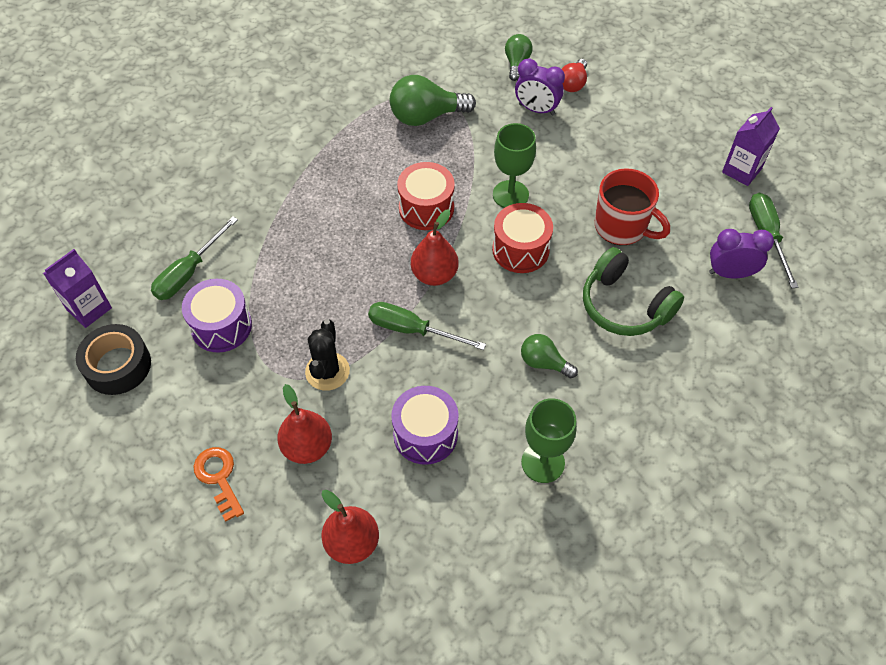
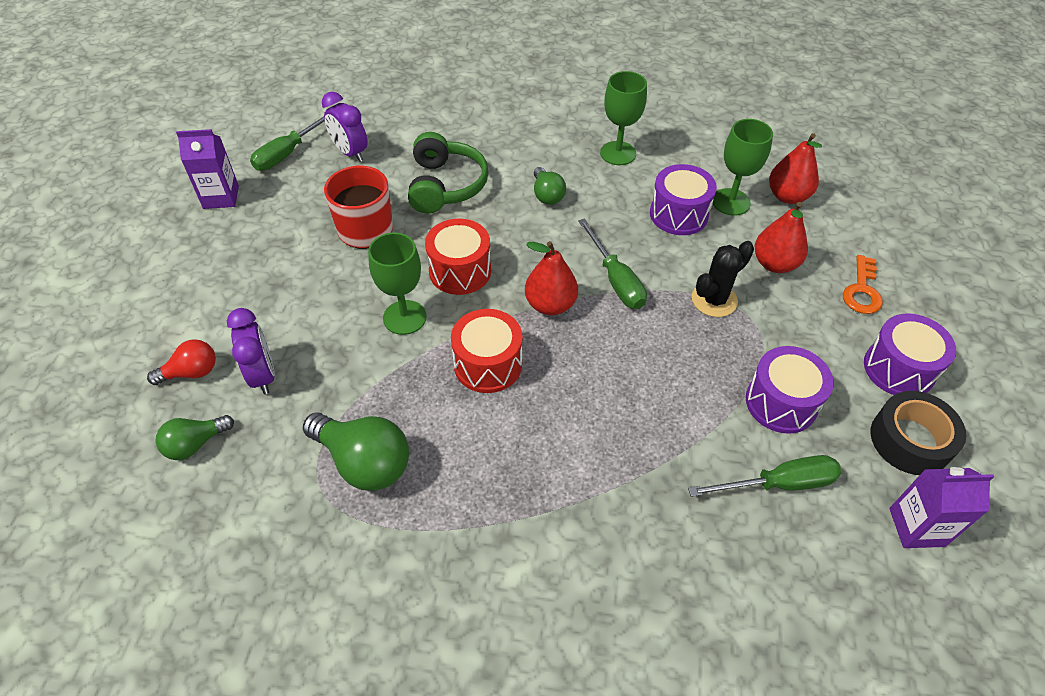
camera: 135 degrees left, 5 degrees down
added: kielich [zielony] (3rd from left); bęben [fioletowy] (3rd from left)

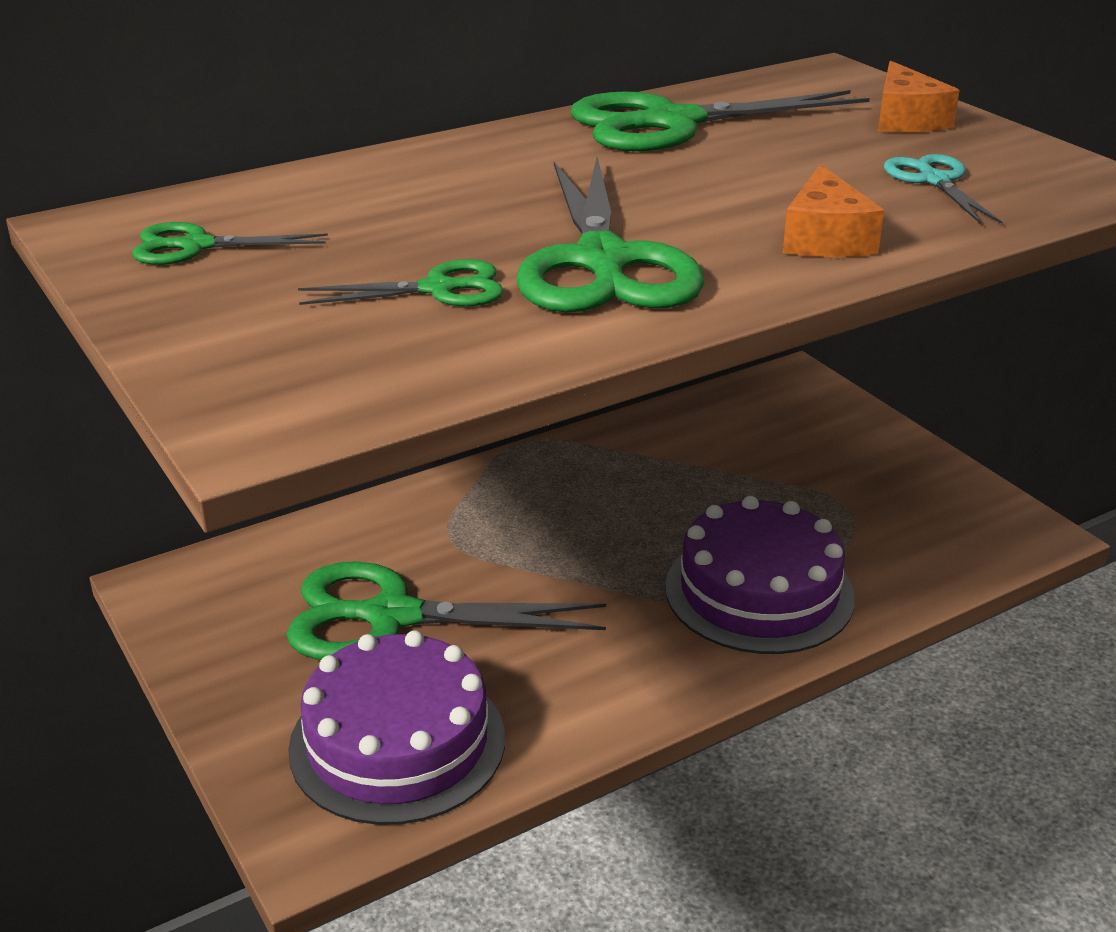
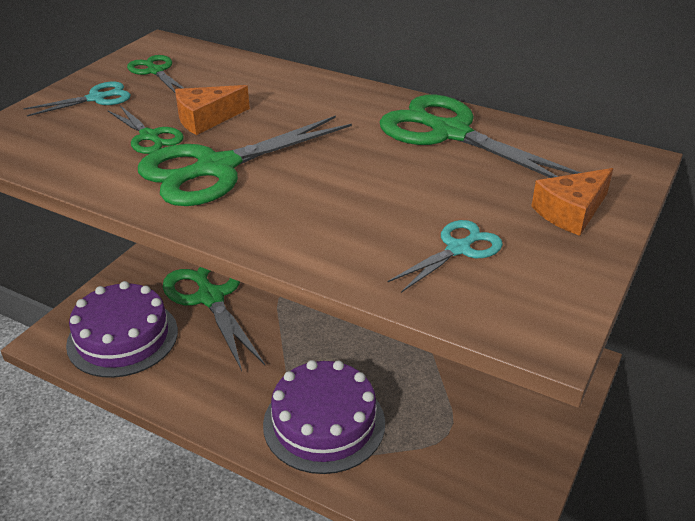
camera: 60 degrees right, 5 degrees up
added: nożyczki [turkusowy] (1st from left)
moved: ser [pomarańczowy] (1st from left)

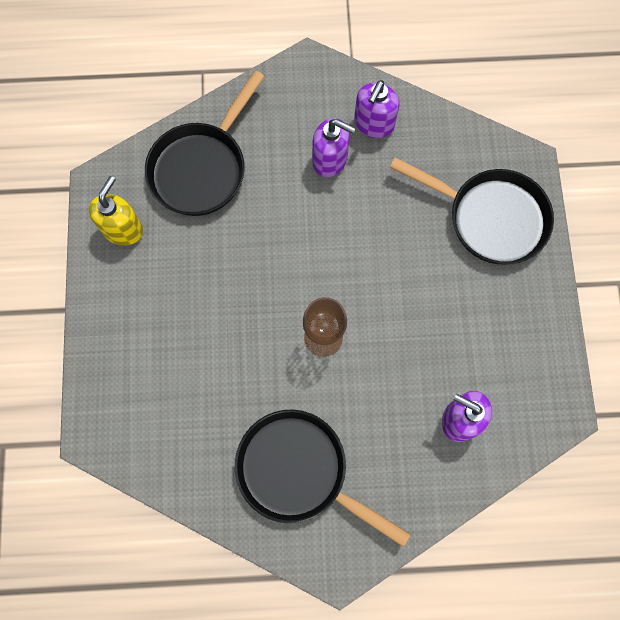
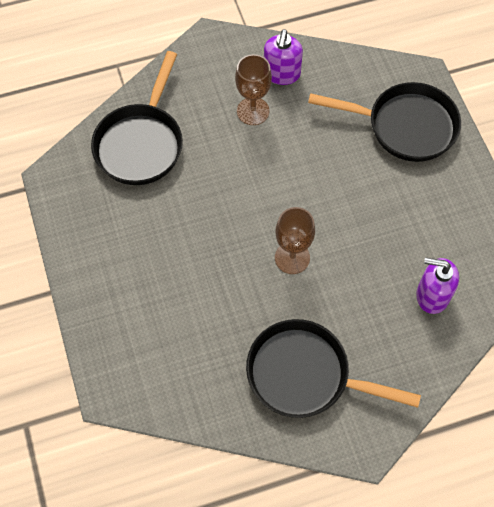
camera: 15 degrees left, 10 degrees down
removed: dozownik mydła [żółty]
replaced: dozownik mydła [fioletowy] (1st from left) to kielich [brązowy] (1st from left)

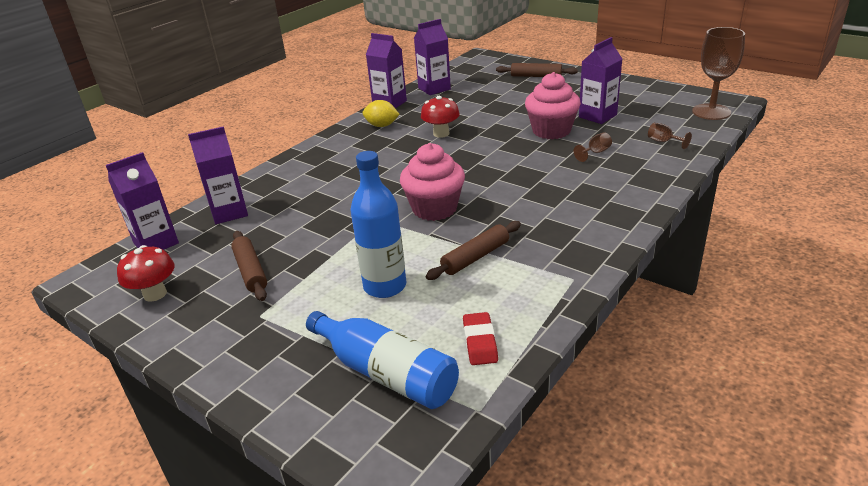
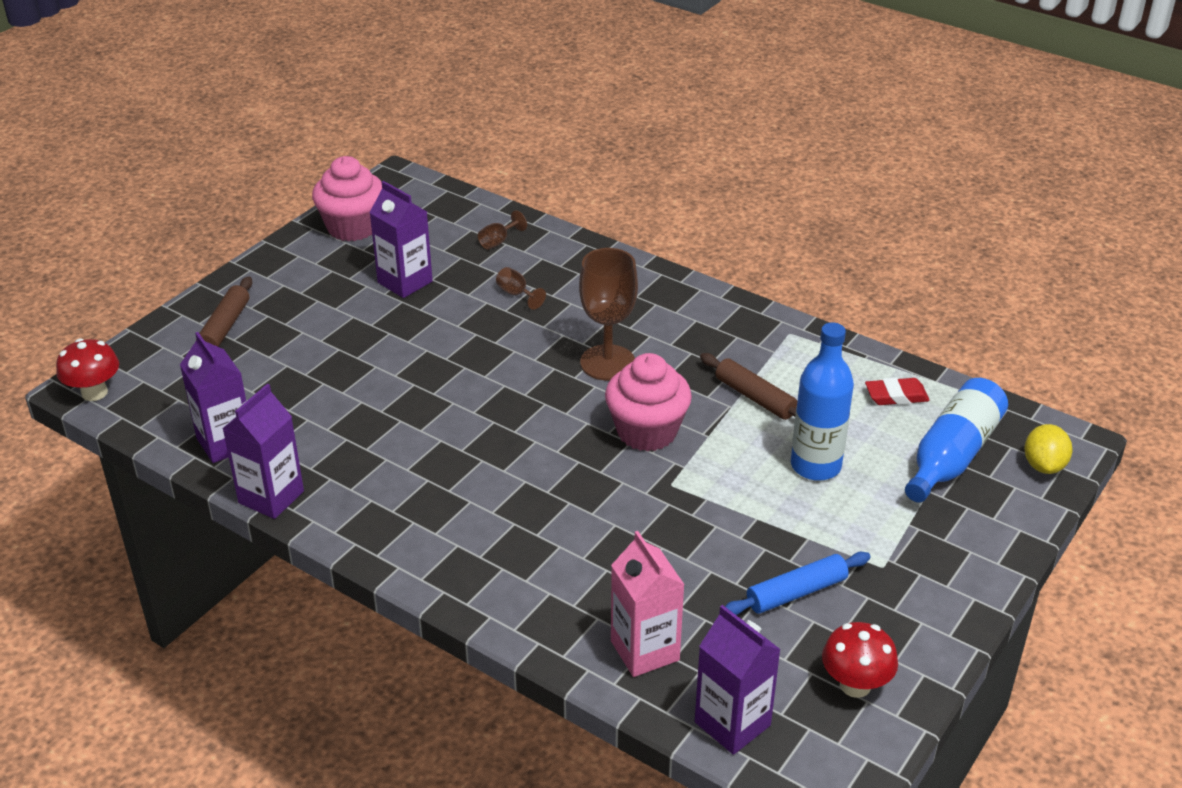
camera: 95 degrees left, 5 degrees up
moved: cytryna [żółty]; grzyb [czerwony] (2nd from left in the first image) to grzyb [czerwony] (1st from left); muffinka [różowy] (2nd from left in the first image) to muffinka [różowy] (1st from left); kielich [brązowy] (3rd from left)
recoloured: karton mleka [fioletowy] (2nd from left) to karton mleka [różowy]; wałek do ciasta [brązowy] (1st from left) to wałek do ciasta [niebieski]

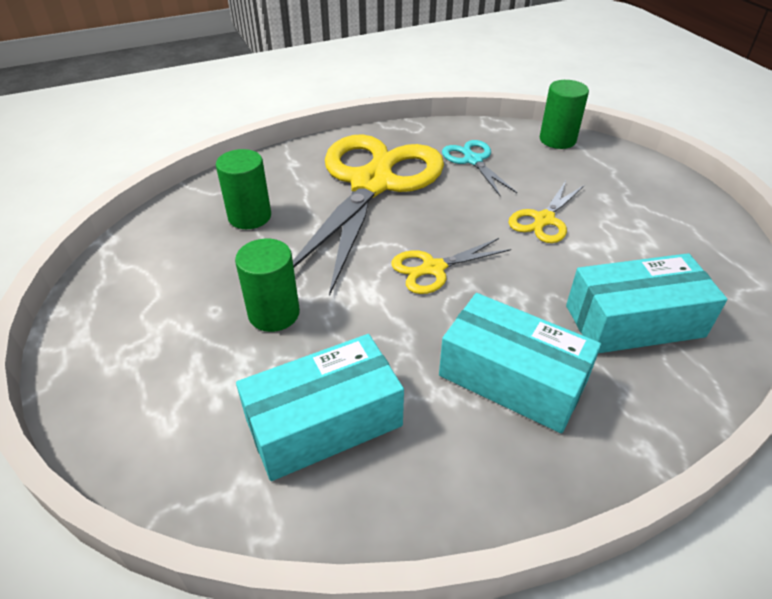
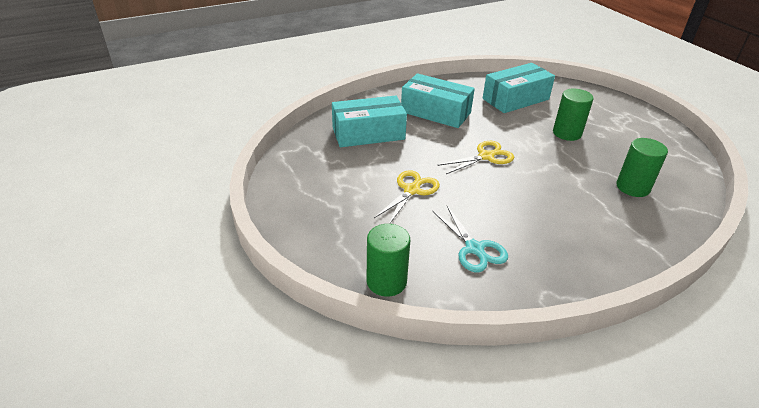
camera: 175 degrees right, 5 degrees down
removed: nożyczki [żółty] (1st from left)

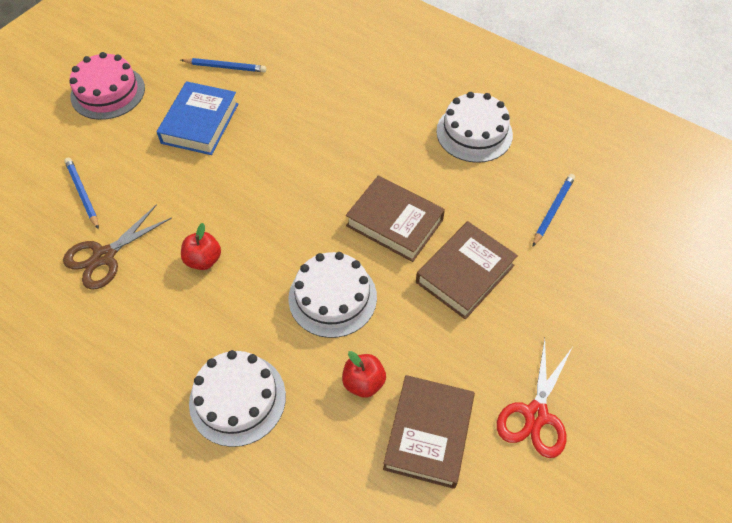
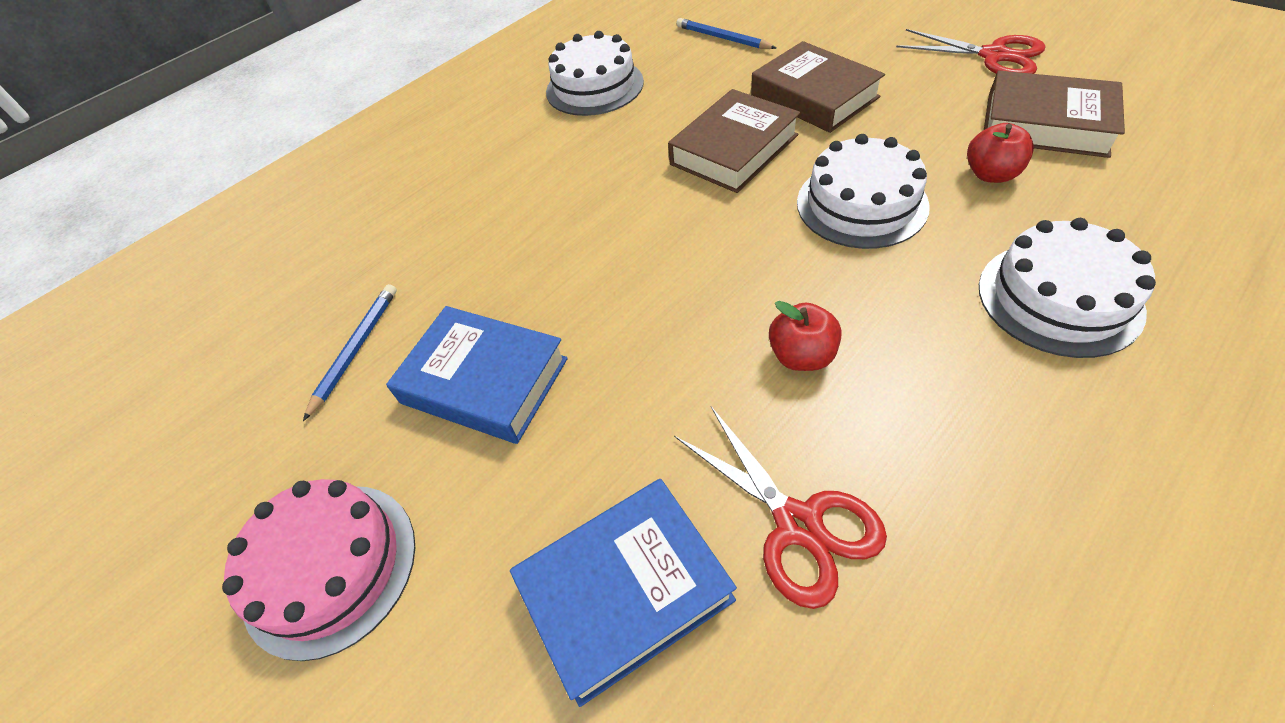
camera: 75 degrees left, 5 degrees down
replaced: ołówek [niebieski] (1st from left) to książka [niebieski] (2nd from left)
recoloured: nożyczki [brązowy] to nożyczki [czerwony] (1st from left)

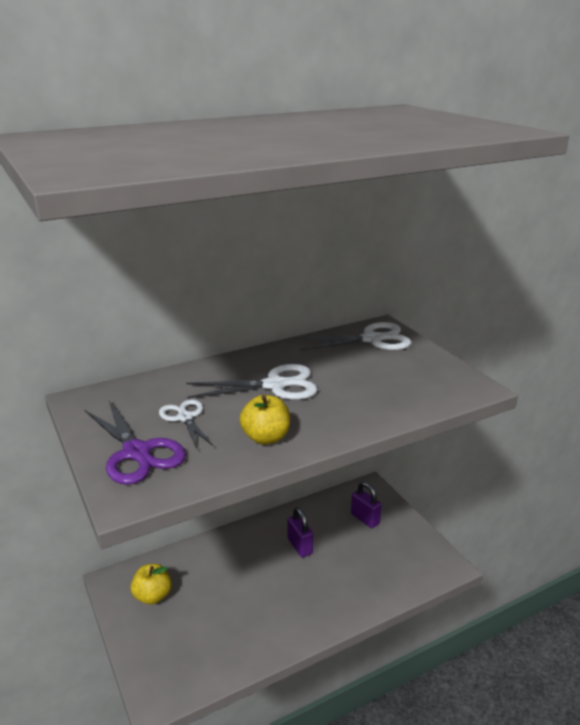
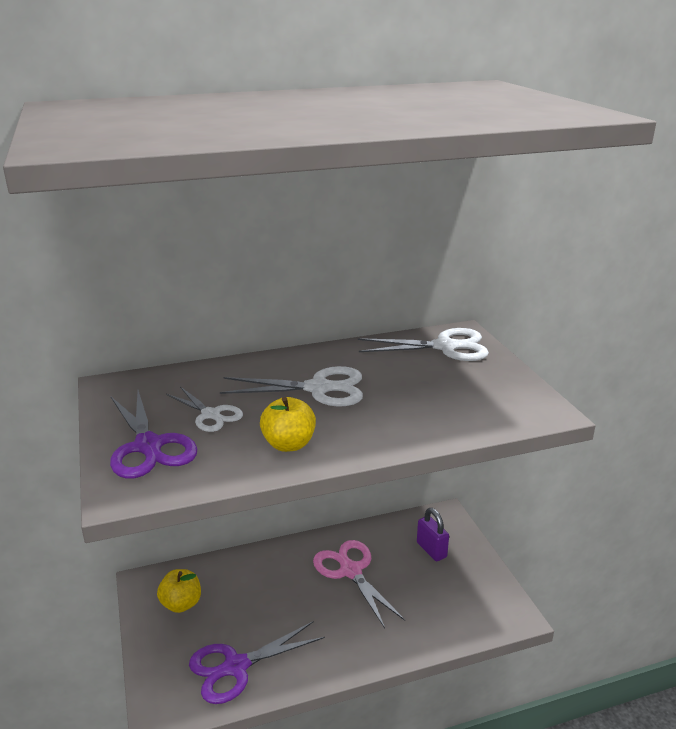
camera: 10 degrees right, 0 degrees up
added: nożyczki [fioletowy] (2nd from left)
replaced: kłódka [fioletowy] (1st from left) to nożyczki [różowy]
turned: nożyczki [biały] (1st from left) 150 degrees clockwise

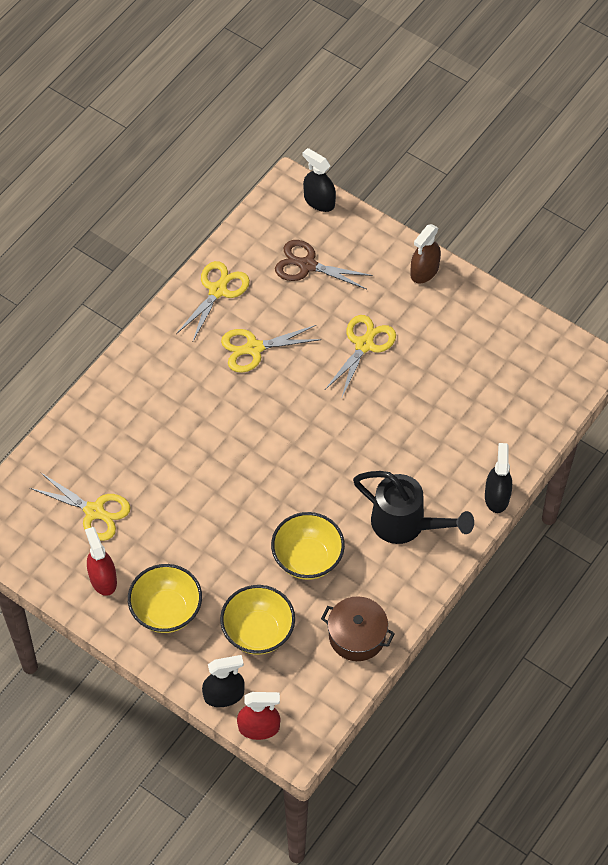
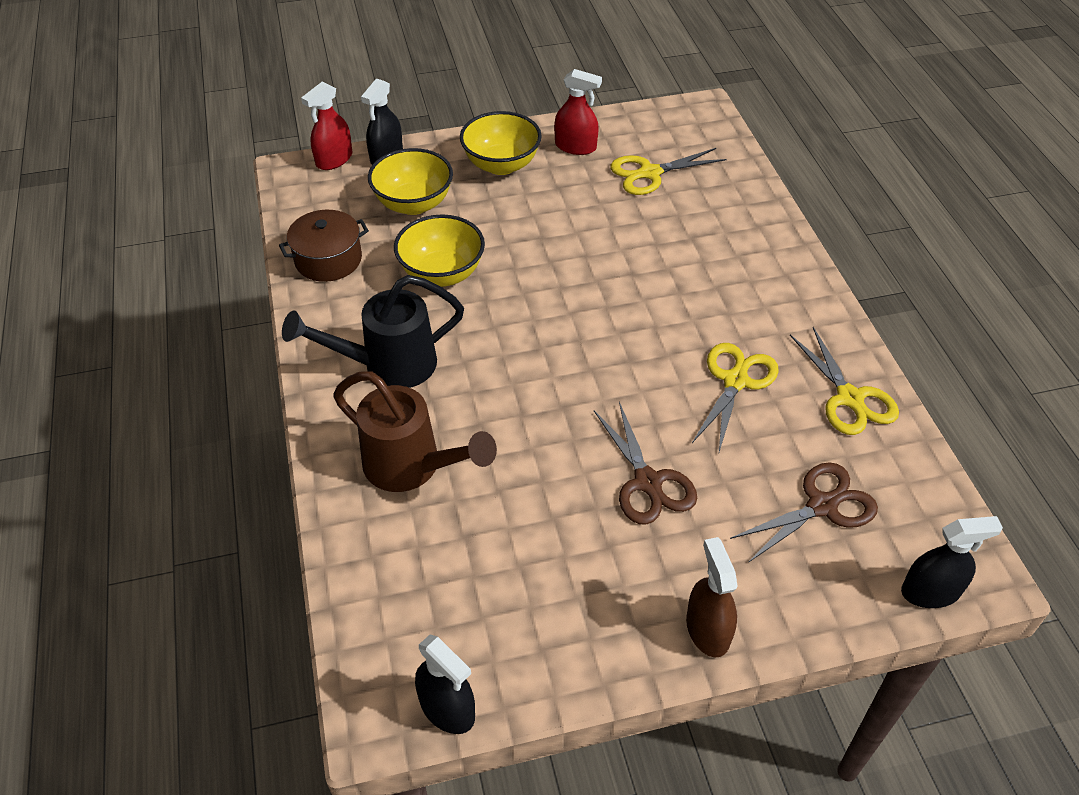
camera: 130 degrees right, 10 degrees down
added: konewka [brązowy]
moved: spryskiwacz [czarny] (3rd from left in the first image) to spryskiwacz [czarny] (2nd from left)
recoloured: nożyczki [żółty] (4th from left) to nożyczki [brązowy] (1st from left)

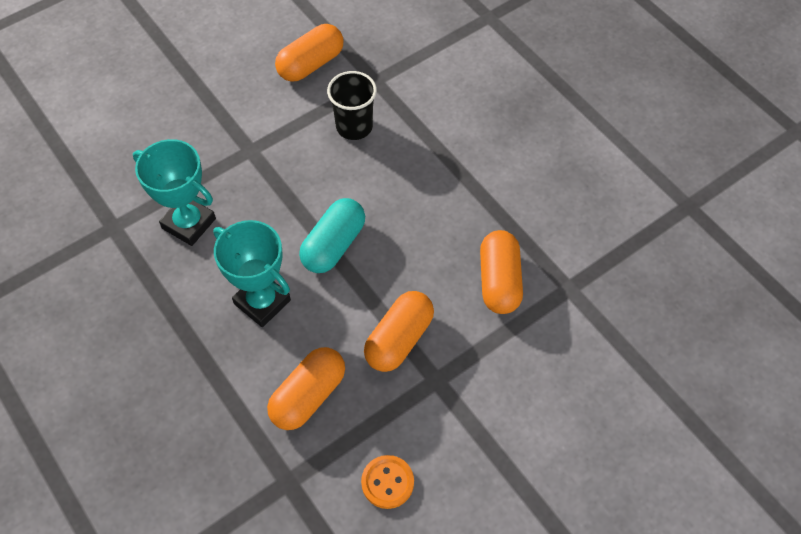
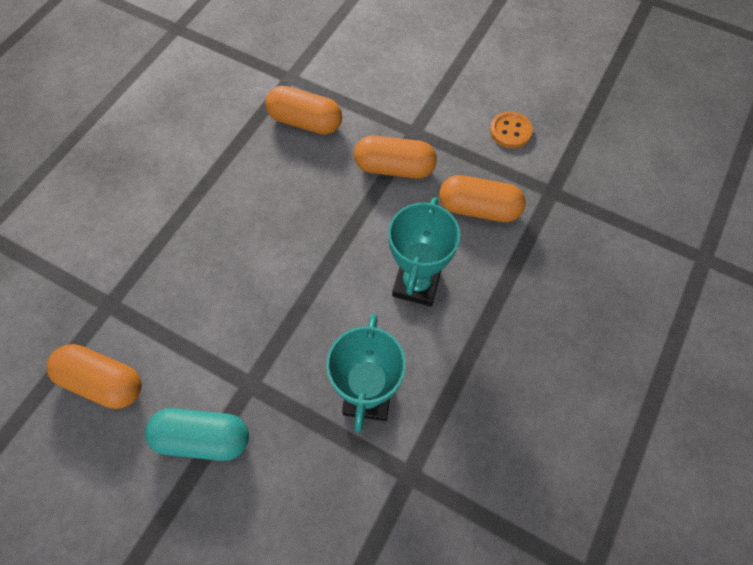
camera: 115 degrees left, 5 degrees up
removed: szklanka [czarny]
moved: kapsułka [turkusowy]
turned: kapsułka [pomarańczowy] (4th from left in the first image) 45 degrees clockwise

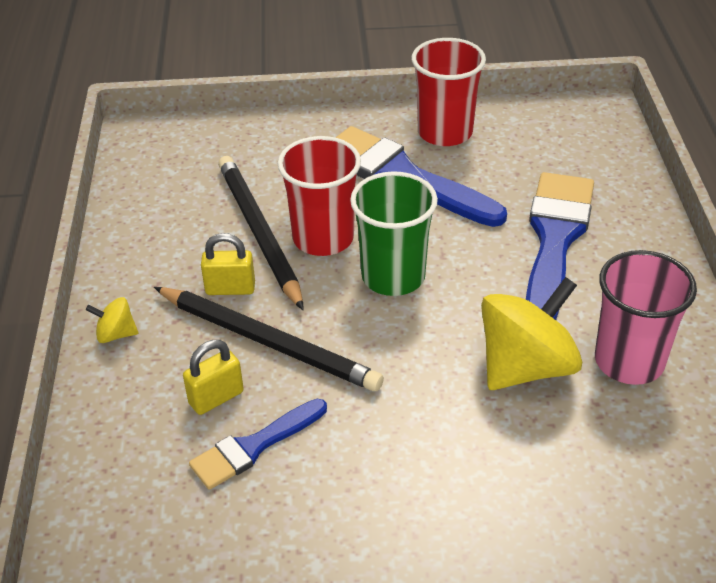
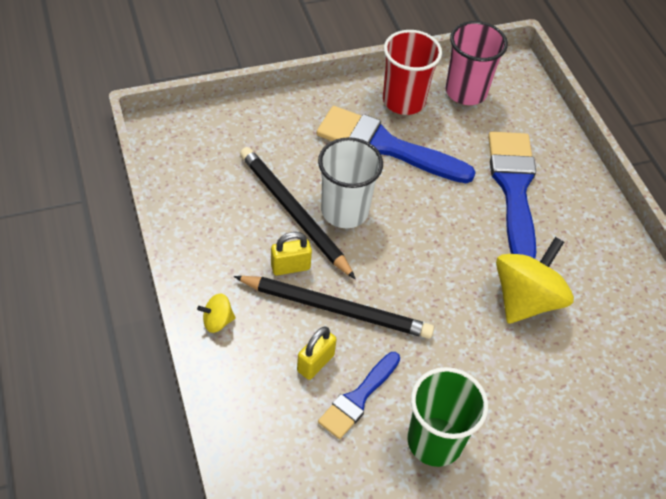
camera: 20 degrees left, 10 degrees up
moved: szklanka [zielony]; szklanka [różowy]
recoloured: szklanka [czerwony] (1st from left) to szklanka [biały]

